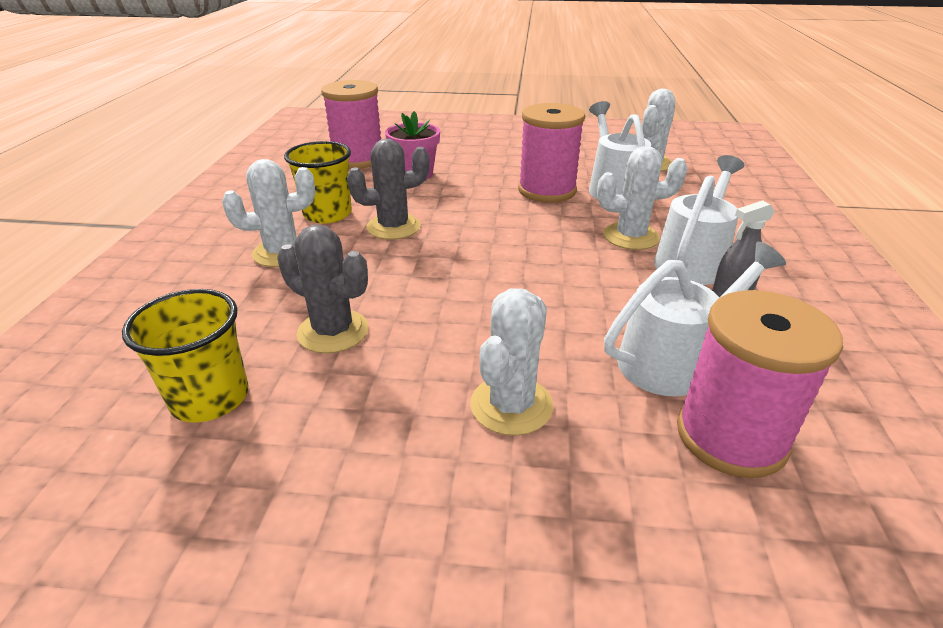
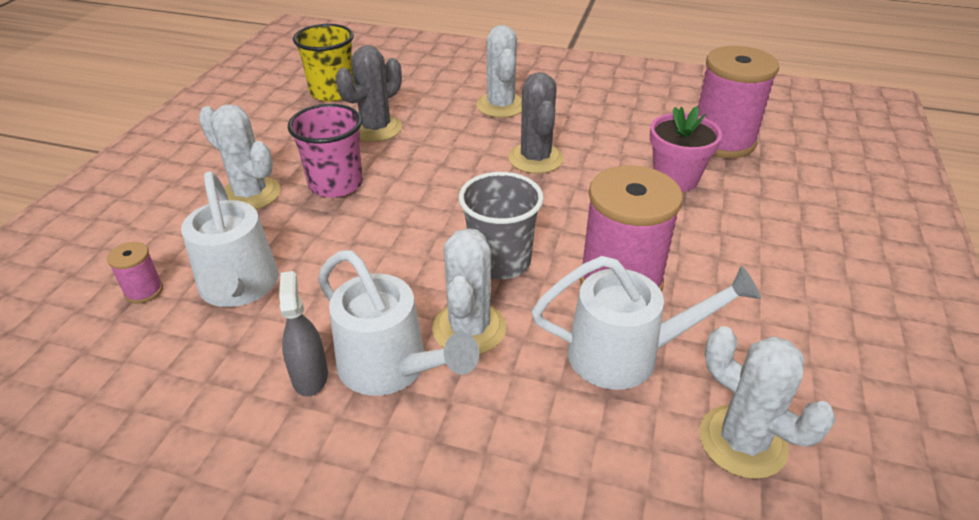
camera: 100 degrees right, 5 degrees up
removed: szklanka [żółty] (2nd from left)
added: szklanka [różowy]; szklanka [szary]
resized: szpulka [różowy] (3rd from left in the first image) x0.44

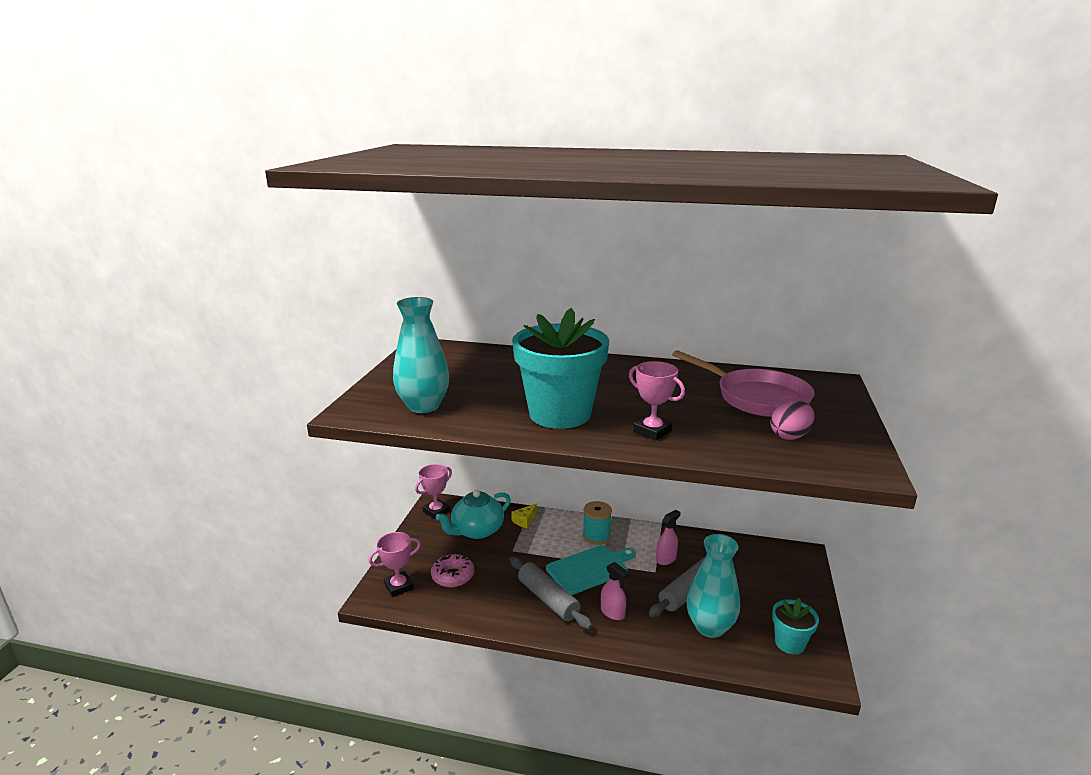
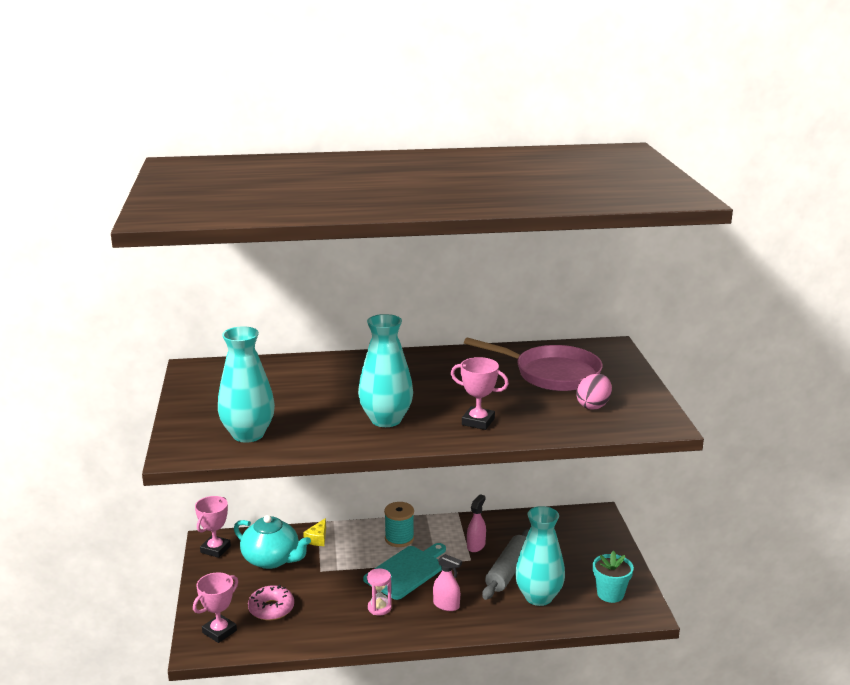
camera: 20 degrees left, 0 degrees up
replaced: wałek do ciasta [szary] (1st from left) to klepsydra [różowy]; doniczka [turkusowy] (1st from left) to wazon [turkusowy] (2nd from left)
turned: imbryk [turkusowy] 90 degrees counterclockwise

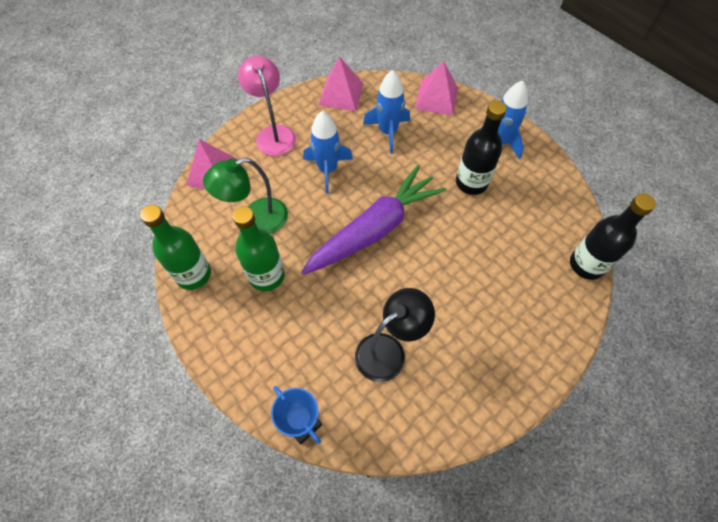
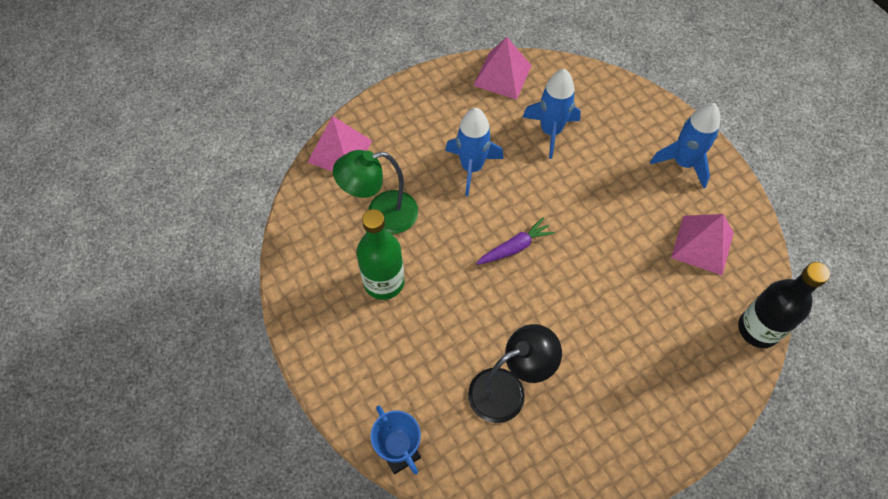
camera: 10 degrees right, 0 degrees up
removed: butelka [zielony] (1st from left); lampka [różowy]; butelka [czarny] (1st from left)
moved: piramida [różowy] (3rd from left)
resized: marchewka [fioletowy] x0.44

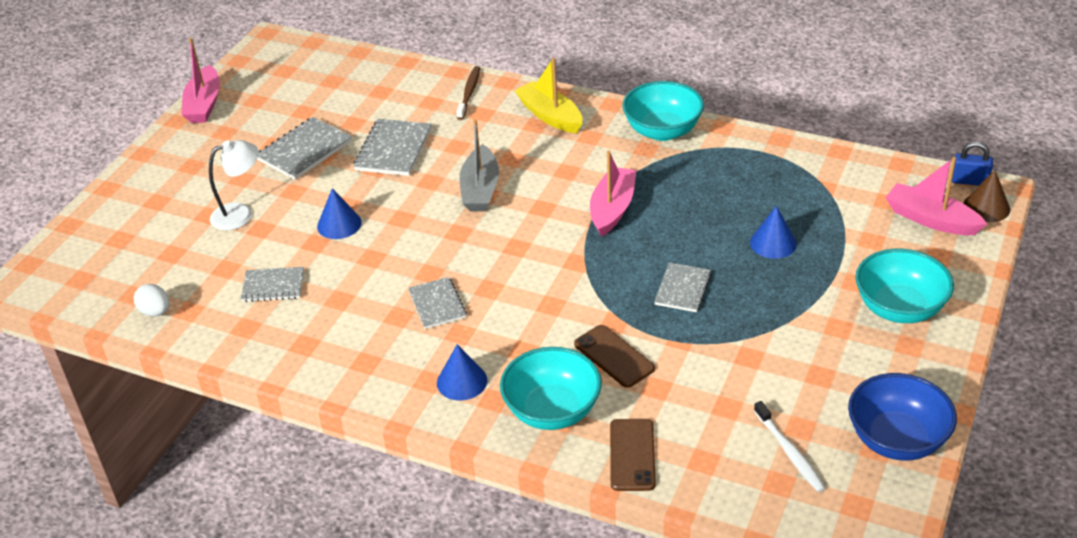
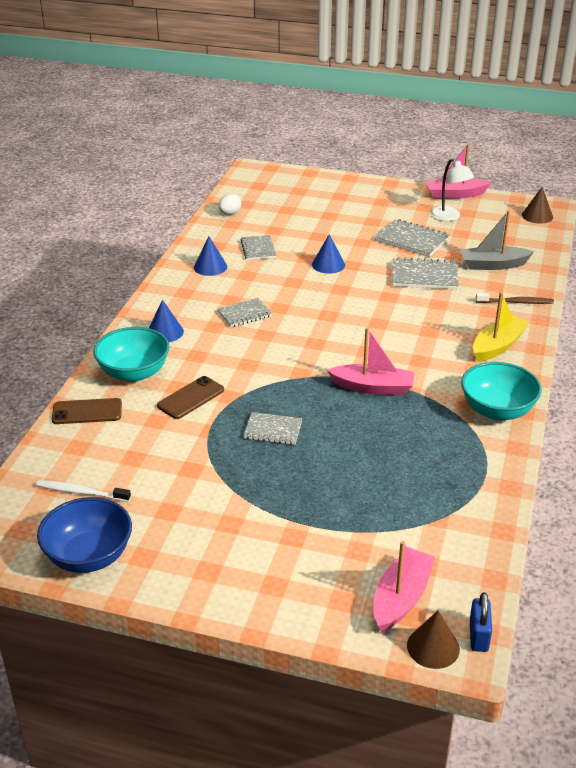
camera: 80 degrees right, 5 degrees down
removed: miska [turkusowy] (3rd from left)
added: stożek [brązowy] (2nd from left)
moved: lampka [biały]; łódka [szary]; stożek [niebieski] (3rd from left in the first image) to stożek [niebieski] (2nd from left)
turned: szczoteczka do zębów [biały] 45 degrees clockwise

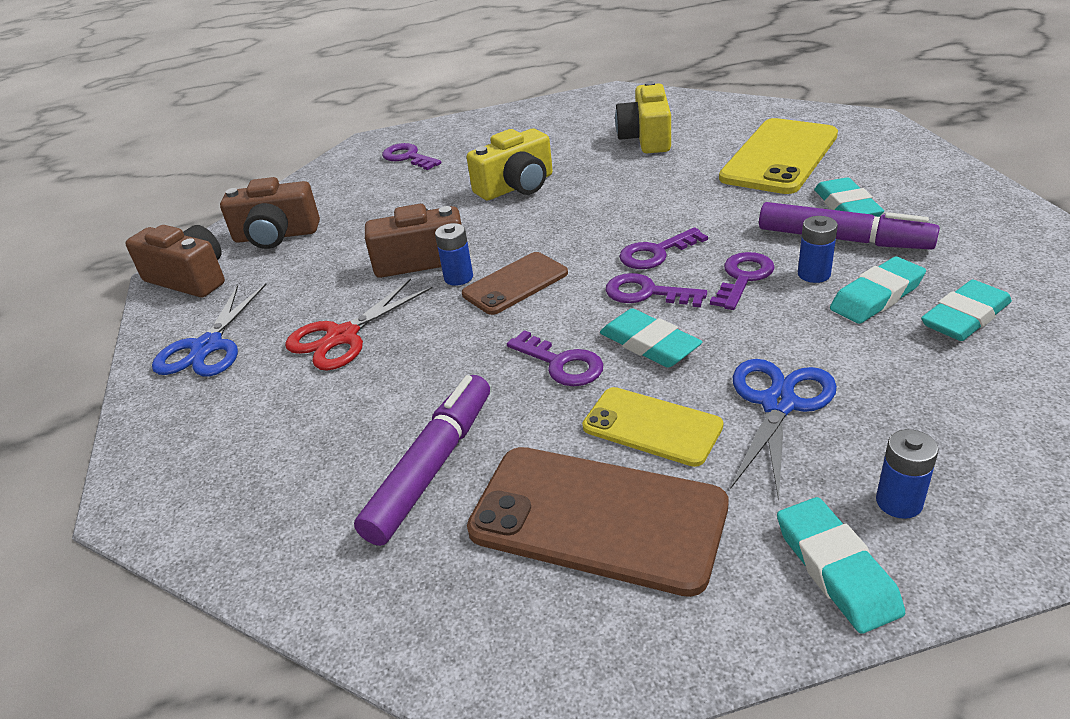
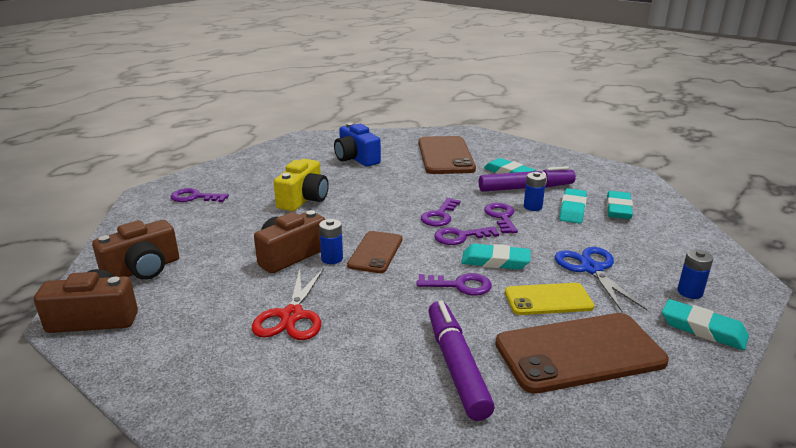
camera: 40 degrees left, 10 degrees down
removed: nożyczki [niebieski] (1st from left)
recoloured: aparat fotograficzny [żółty] (2nd from left) to aparat fotograficzny [niebieski]; telefon [żółty] (2nd from left) to telefon [brązowy] (2nd from left)

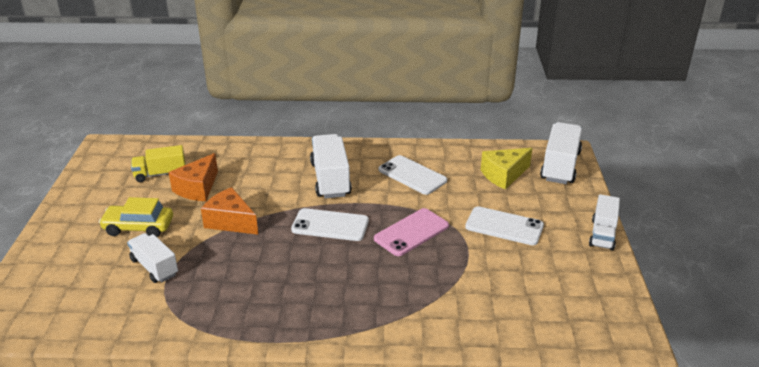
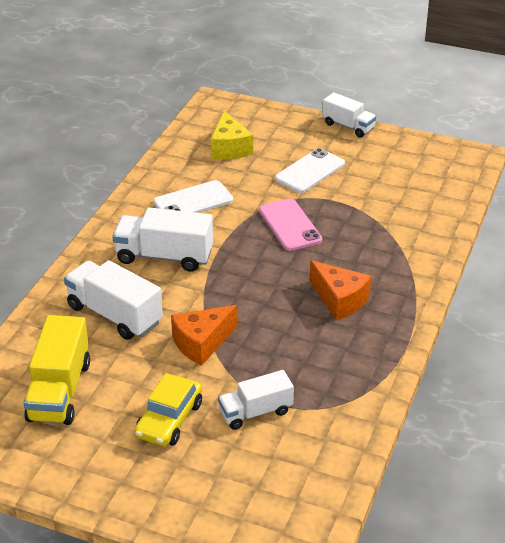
camera: 70 degrees left, 5 degrees up
removed: telefon [biały] (1st from left)
moved: ser [pomarańczowy] (1st from left in the first image) to ser [pomarańczowy] (2nd from left); ciężarówka [biały] (3rd from left in the first image) to ciężarówka [biały] (1st from left)
resized: ciężarówka [żółty] x1.54

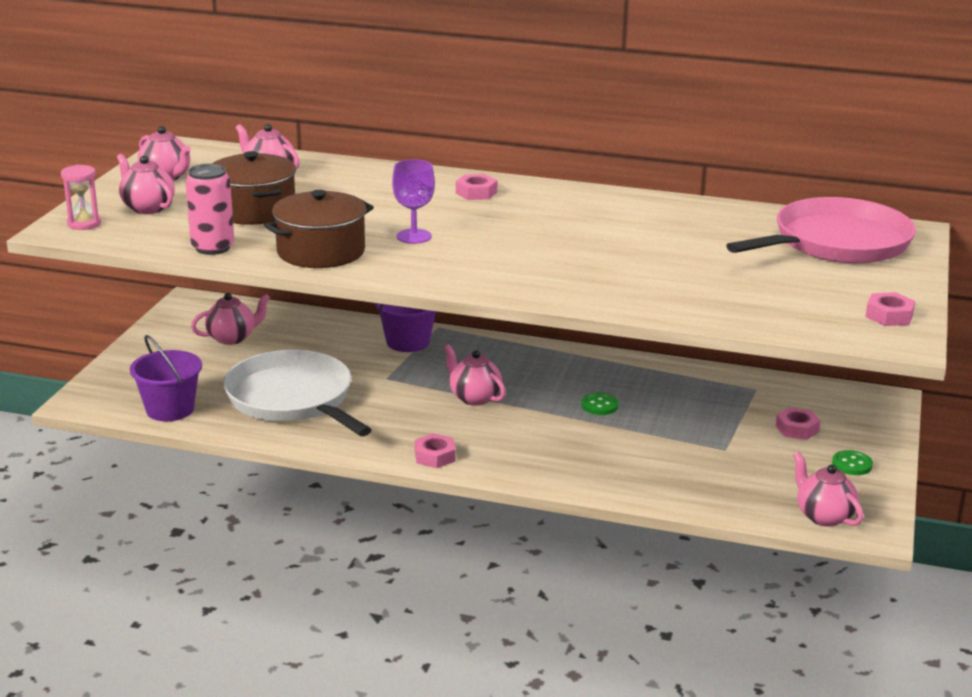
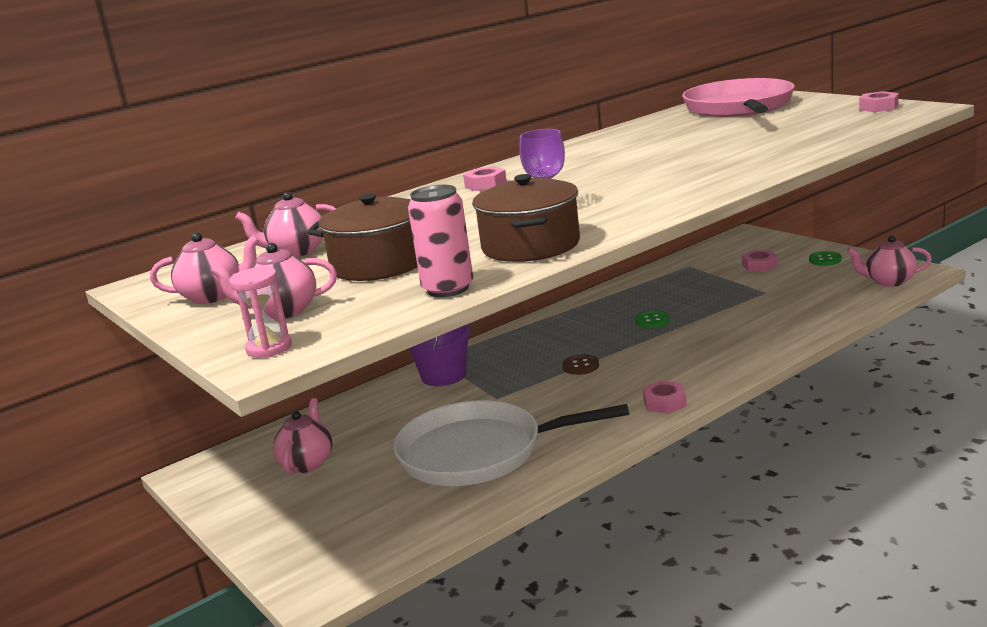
camera: 50 degrees left, 5 degrees down
removed: wiadro [fioletowy] (1st from left)
replaced: imbryk [różowy] (5th from left) to guzik [brązowy]

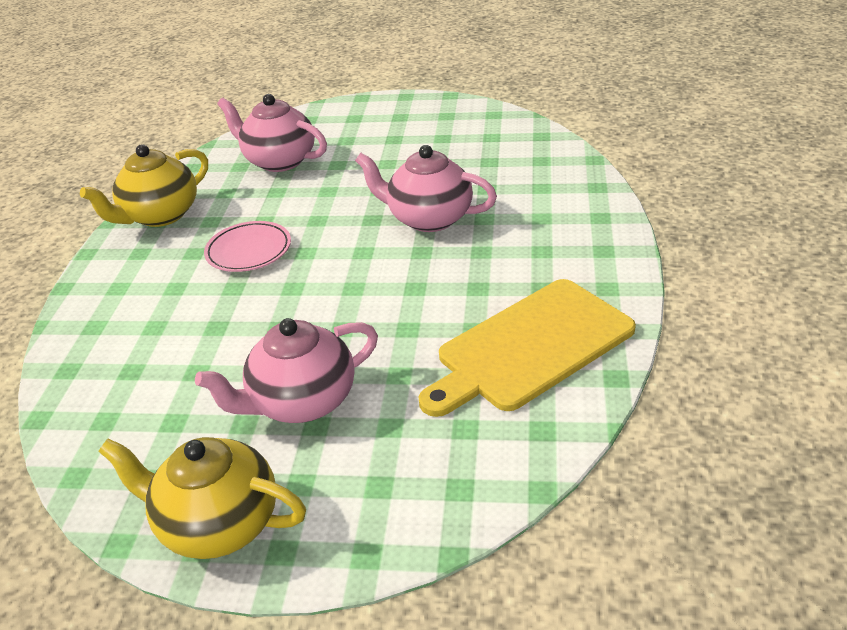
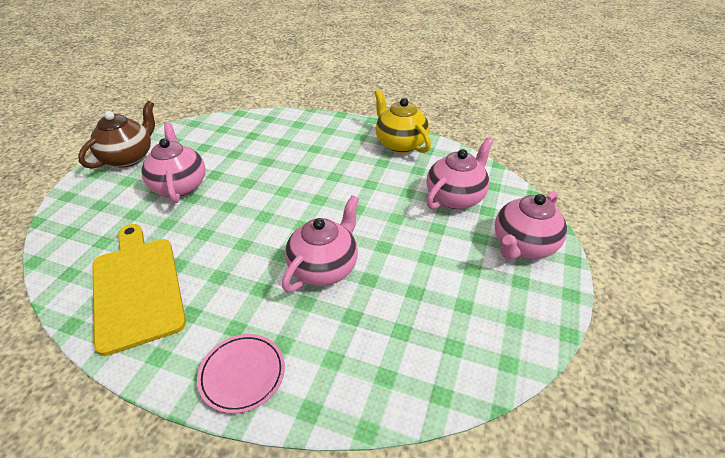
camera: 100 degrees right, 5 degrees up
added: imbryk [różowy] (4th from left)
moved: talerz [różowy]
recoloured: imbryk [żółty] (2nd from left) to imbryk [brązowy]

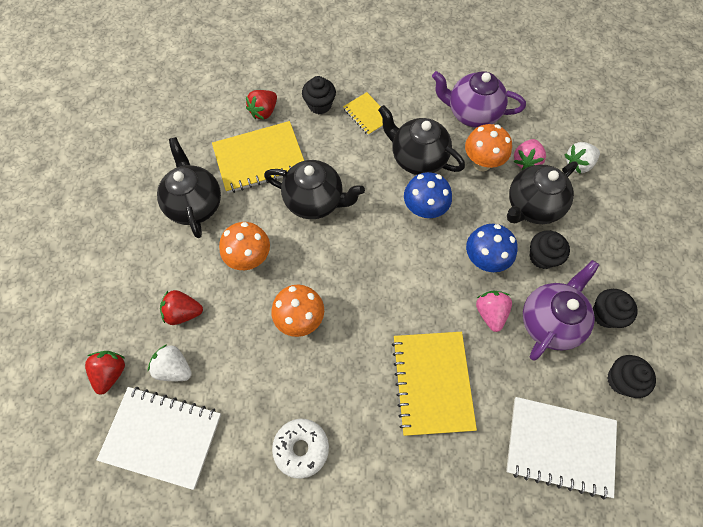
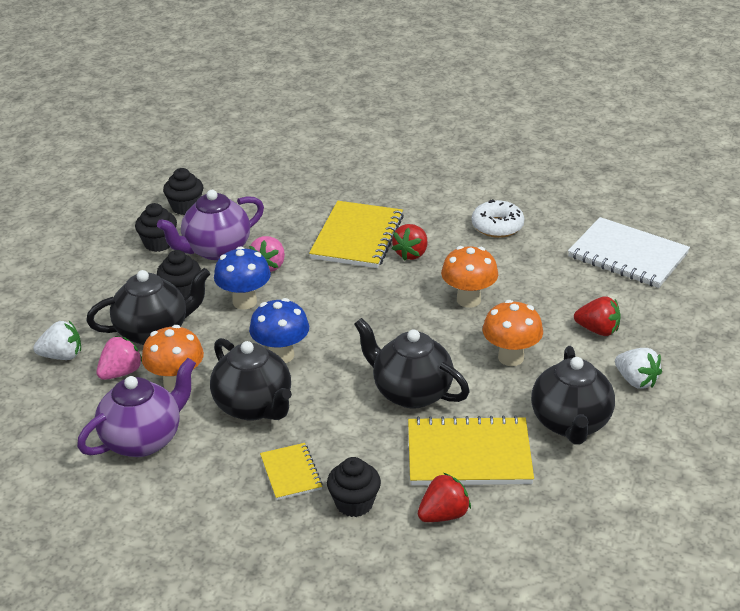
camera: 160 degrees left, 30 degrees down
removed: zeszyt [biały] (2nd from left)
moved: truskawka [czerwony] (1st from left); truskawka [biały] (1st from left in the first image) to truskawka [biały] (2nd from left)
turned: imbryk [fioletowy] (1st from left) 75 degrees counterclockwise

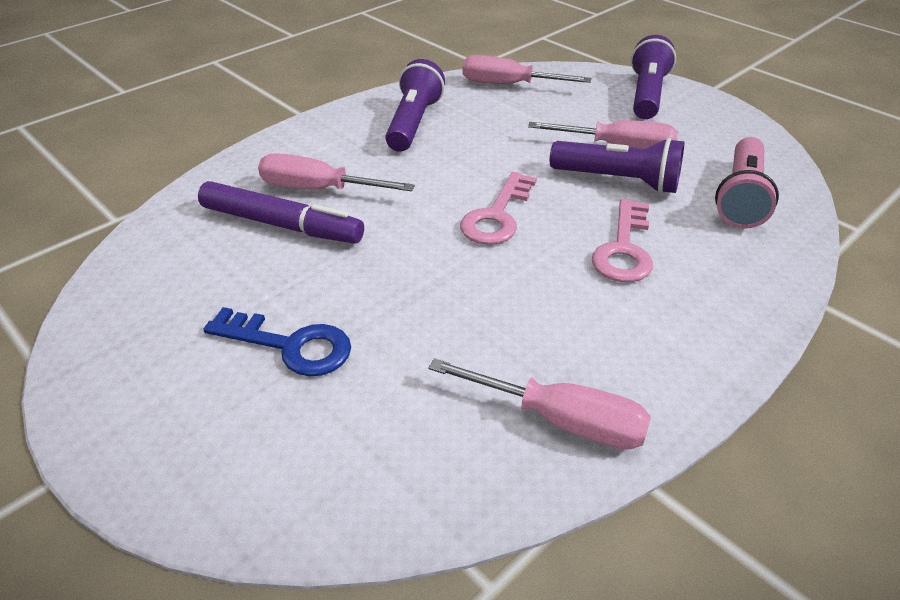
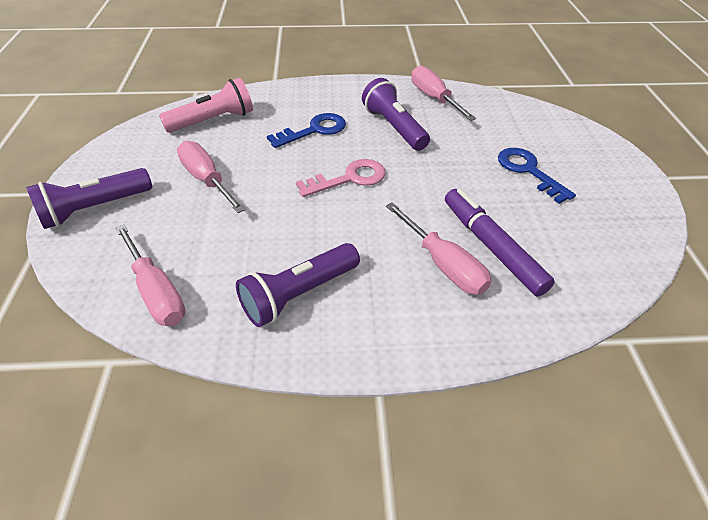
camera: 140 degrees left, 5 degrees up
moved: latarka [fioletowy] (2nd from left in the first image) to latarka [fioletowy] (3rd from left)
recoloured: klucz [różowy] (2nd from left) to klucz [niebieski] (1st from left)

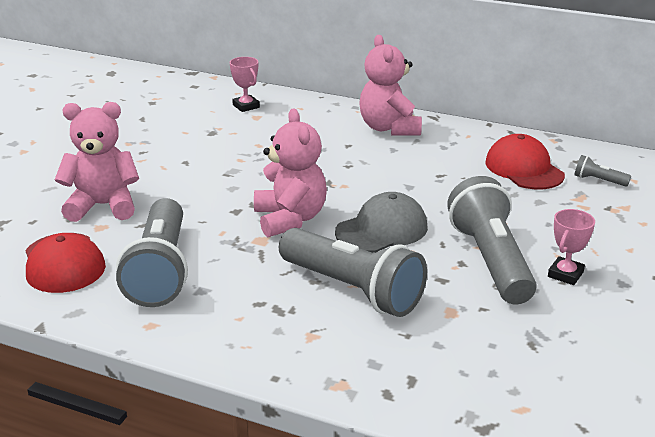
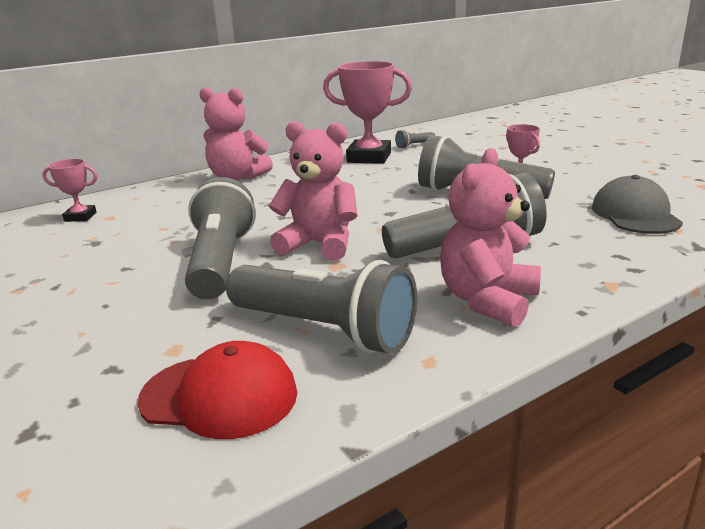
camera: 55 degrees left, 5 degrees down
added: latarka [szary] (1st from left)
moved: miś [różowy] (1st from left in the first image) to miś [różowy] (3rd from left); czapka [szary]
replaced: czapka [czerwony] (2nd from left) to puchar [różowy] (2nd from left)

